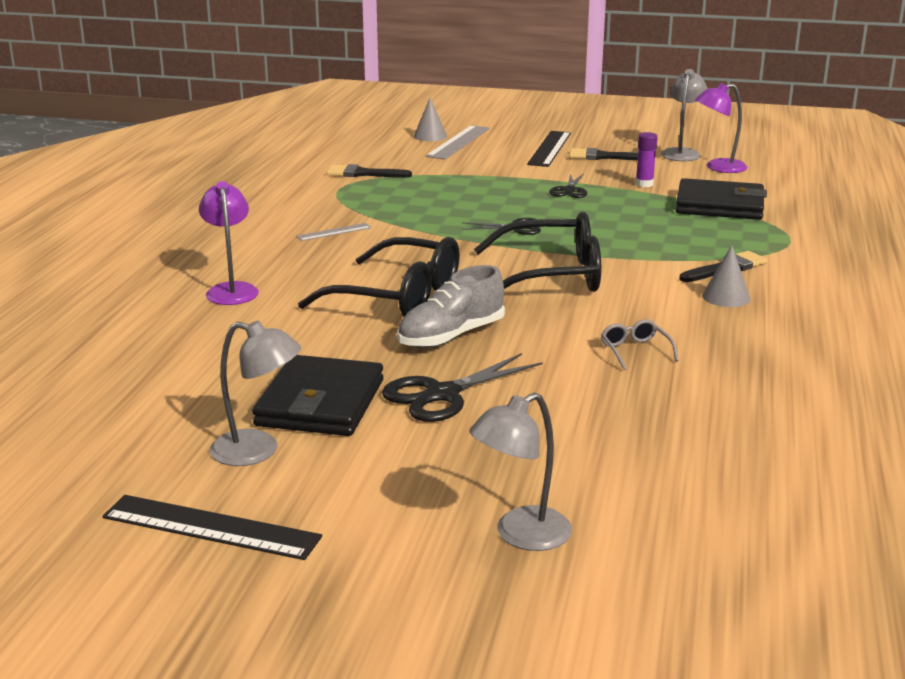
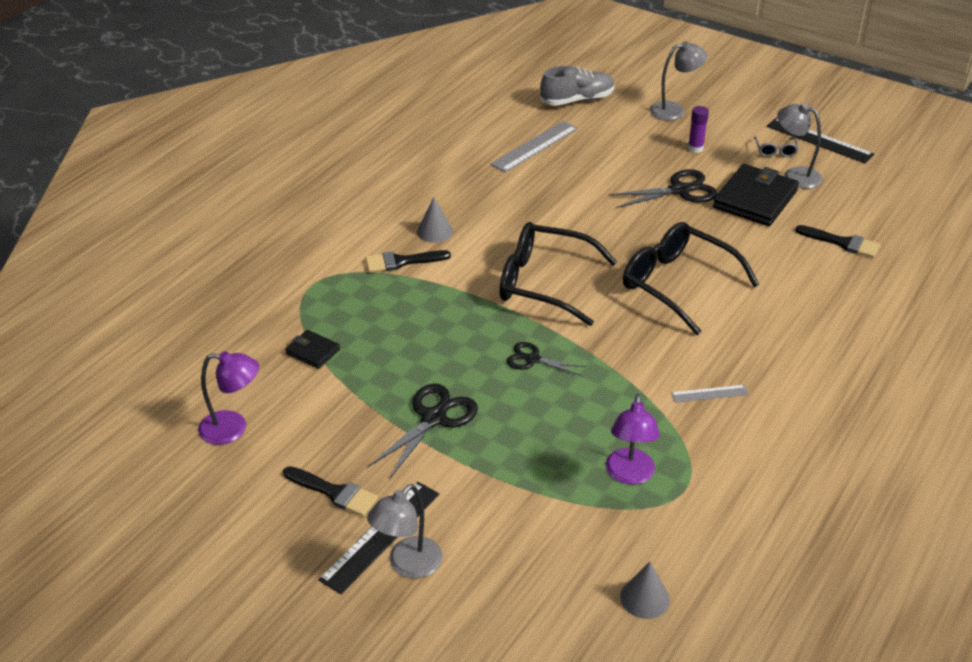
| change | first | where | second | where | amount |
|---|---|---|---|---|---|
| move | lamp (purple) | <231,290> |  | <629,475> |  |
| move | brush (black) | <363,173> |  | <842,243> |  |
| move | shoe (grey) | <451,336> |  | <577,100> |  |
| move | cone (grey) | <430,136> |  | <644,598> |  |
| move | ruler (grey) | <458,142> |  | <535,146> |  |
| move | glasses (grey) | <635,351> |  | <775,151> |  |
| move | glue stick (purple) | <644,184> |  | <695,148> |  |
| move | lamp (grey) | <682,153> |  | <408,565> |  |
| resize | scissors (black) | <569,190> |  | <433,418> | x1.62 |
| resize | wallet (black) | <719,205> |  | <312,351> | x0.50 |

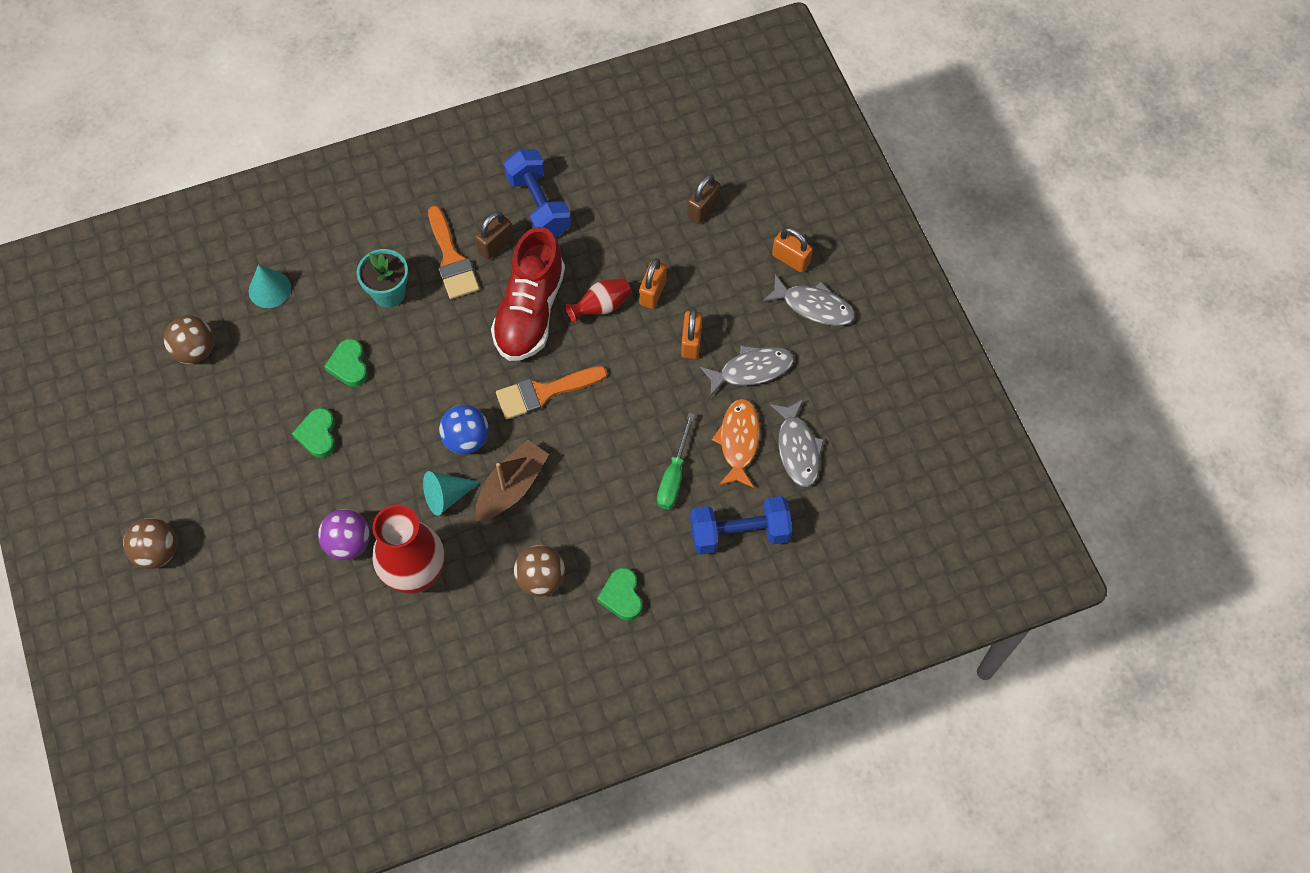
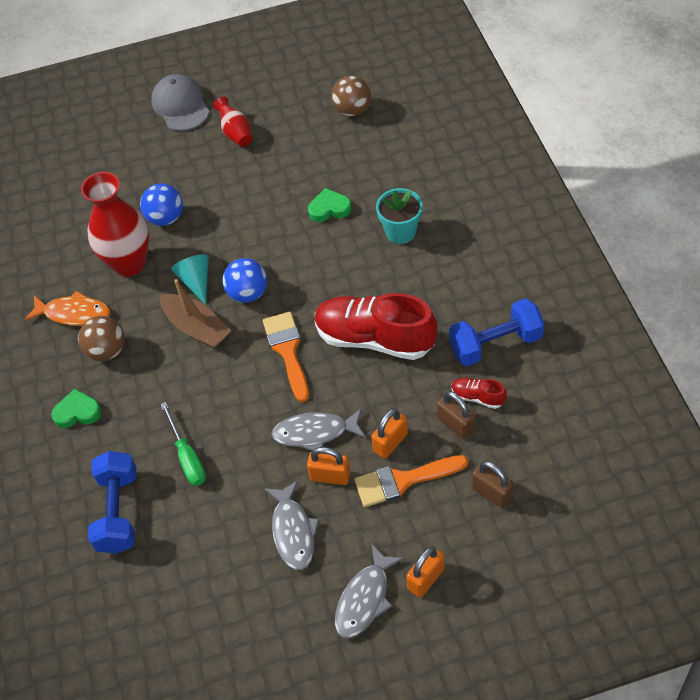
| change | first | where | second | where | amount |
|---|---|---|---|---|---|
| delete | cone (turquoise) | <269,289> |  |  |  |
| delete | heart (green) | <318,435> |  |  |  |
| insert |  |  | shoe (red) | <477,397> |  |
| move | brush (orange) | <452,259> |  | <403,481> |  |
| move | padlock (brown) | <495,245> |  | <456,425> |  |
| move | vase (red) | <601,306> |  | <236,133> |  |
| move | fish (orange) | <738,441> |  | <73,313> |  |
| move | fish (grey) | <797,449> |  | <315,433> |  |
| replace | ball (brown) | <157,552> | cap (grey) | <180,105> |  |
| recolor | ball (purple) | <348,543> | ball (blue) | <165,218> |  |
| rotate | padlock (orange) | <652,292> |  | <390,442> | 75 degrees counterclockwise |
| rotate | screwdriver (green) | <674,475> |  | <187,457> | 135 degrees counterclockwise |

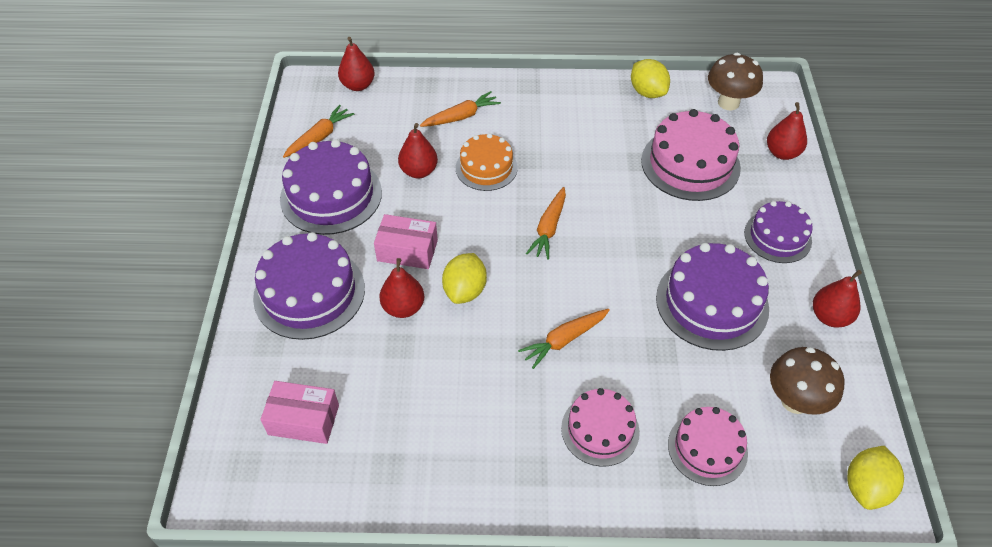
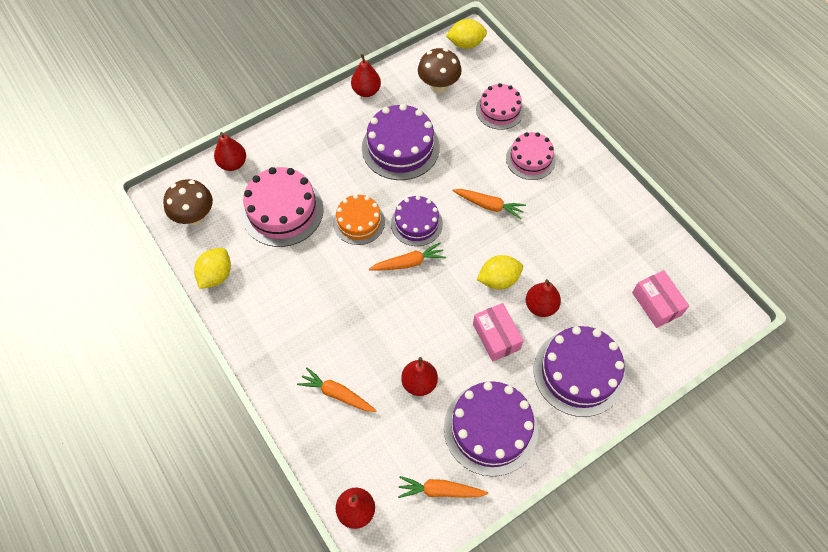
| change | first | where | second | where | amount |
|---|---|---|---|---|---|
| move | cake (orange) | <486,167> |  | <359,222> |  |
| move | cake (purple) | <777,237> |  | <416,223> |  |

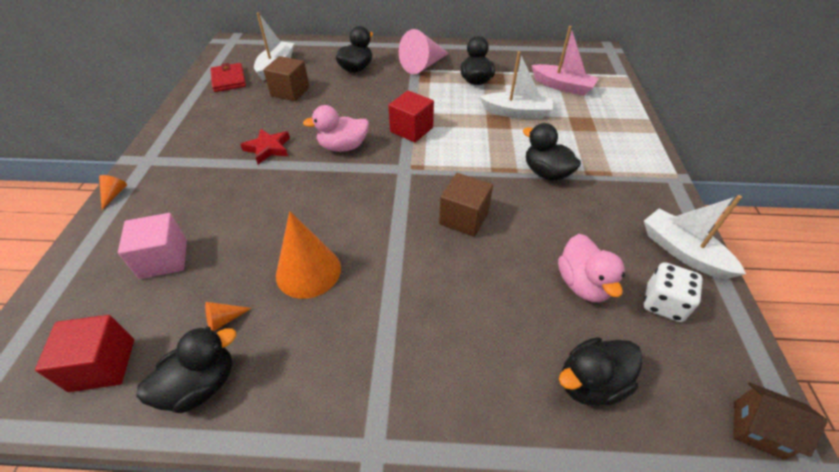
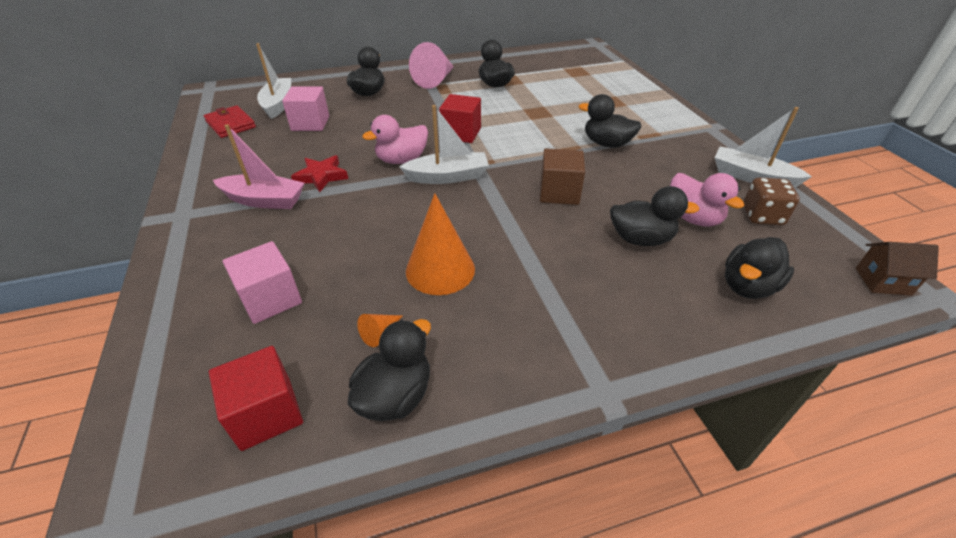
| change | first | where | second | where | amount |
|---|---|---|---|---|---|
| delete | cone (orange) | <114,194> |  |  |  |
| insert |  |  | duck (black) | <641,239> |  |
| move | boat (white) | <516,113> |  | <448,177> |  |
| move | boat (pink) | <562,86> |  | <264,200> |  |
| recolor | cube (brown) | <290,91> | cube (pink) | <310,123> |  |
| recolor | dice (white) | <663,303> | dice (brown) | <762,216> |  |

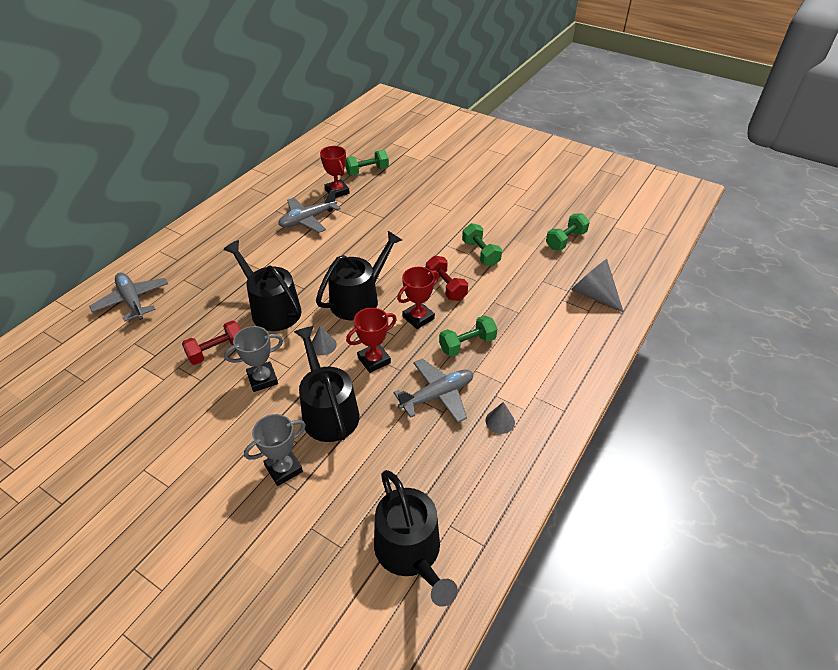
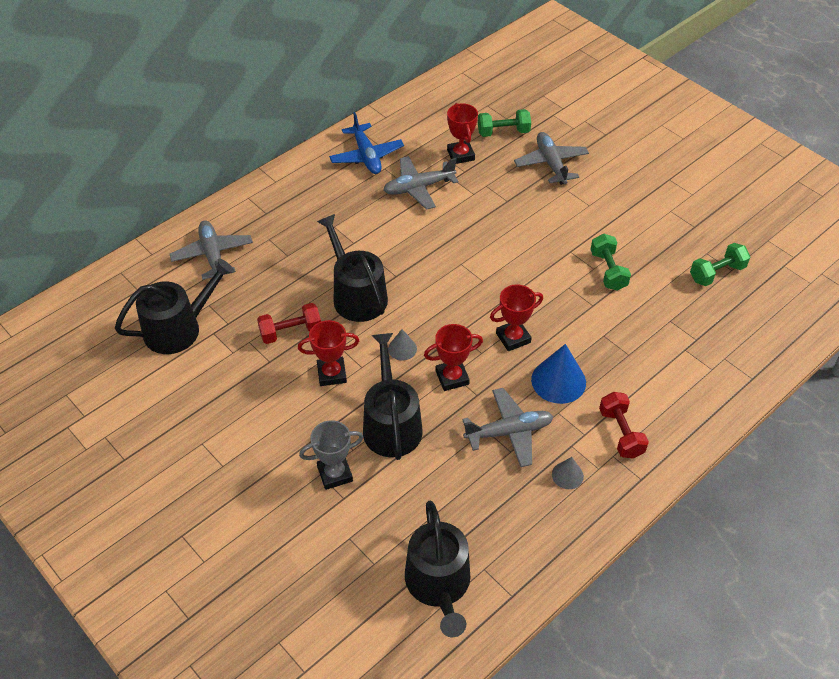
| change | first | where | second | where | amount |
|---|---|---|---|---|---|
| delete | cone (grey) | <593,295> |  |  |  |
| insert |  |  | plane (blue) | <366,156> |  |
| insert |  |  | plane (grey) | <551,164> |  |
| move | watering can (black) | <359,299> |  | <179,328> |  |
| move | dumbbell (red) | <446,287> |  | <621,433> |  |
| replace | dumbbell (green) | <467,344> | cone (blue) | <558,381> |  |
| recolor | trophy (grey) | <262,379> | trophy (red) | <331,374> |  |

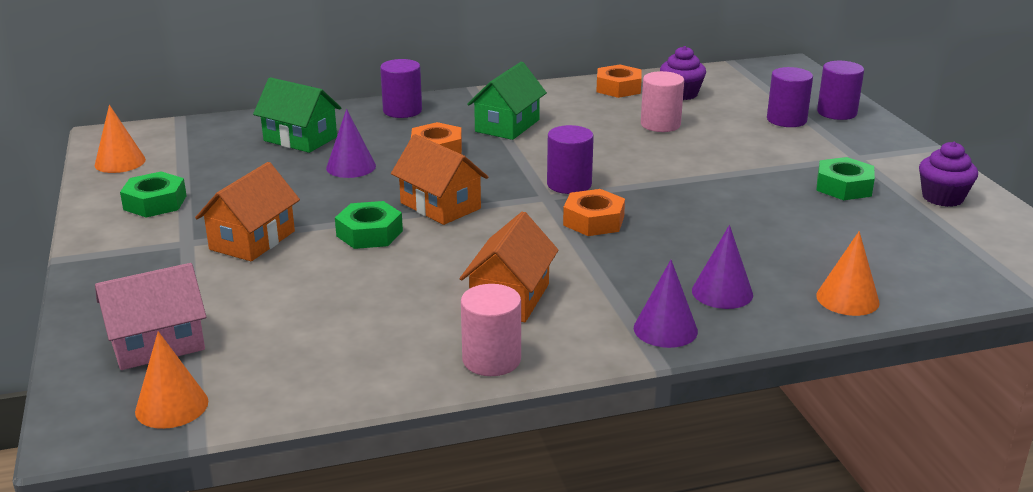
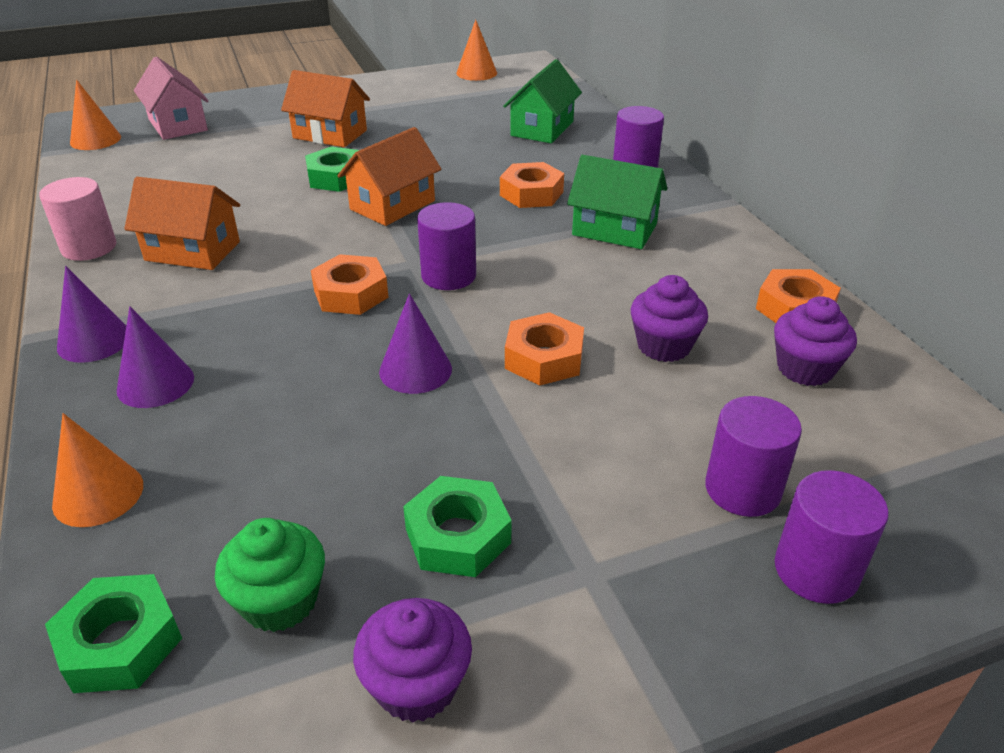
| change | first | where | second | where | amount |
|---|---|---|---|---|---|
| insert |  |  | cupcake (green) | <280,601> |  |
| insert |  |  | nut (orange) | <544,358> |  |
| move | nut (green) | <155,203> |  | <120,642> |  |
| move | cone (purple) | <351,167> |  | <415,370> |  |
| replace | cylinder (pink) | <660,124> | cupcake (purple) | <664,346> |  |

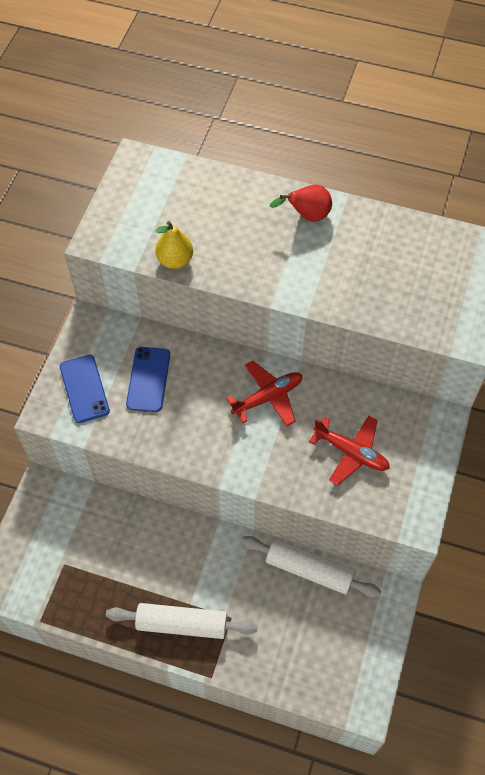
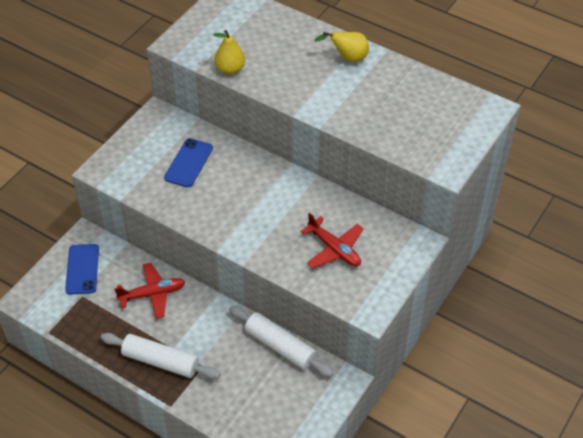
| change | first | where | second | where | amount |
|---|---|---|---|---|---|
| move | phone (blue) | <84,389> |  | <82,269> |  |
| move | plane (red) | <268,397> |  | <152,294> |  |
| recolor | pear (red) | <307,216> | pear (yellow) | <348,58> |  |

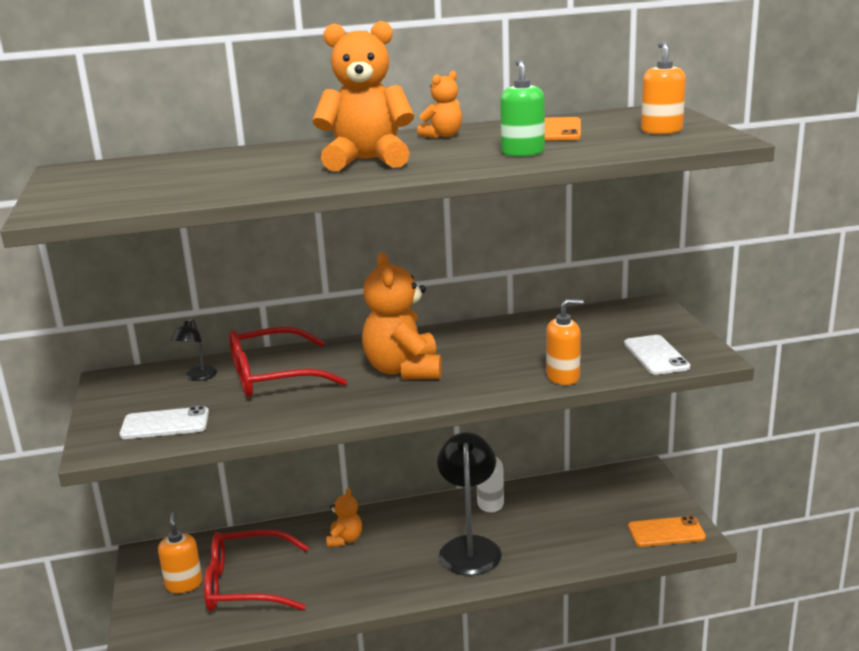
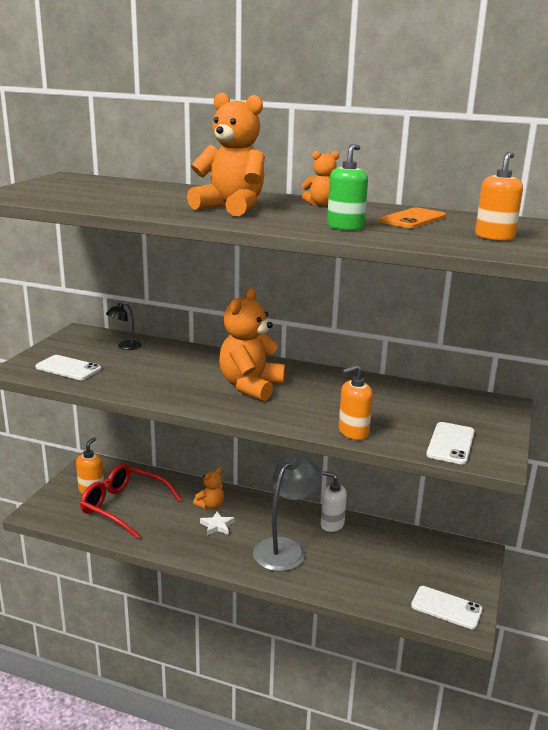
| change | first | where | second | where | amount |
|---|---|---|---|---|---|
| delete | glasses (red) | <273,376> |  |  |  |
| insert |  |  | star (white) | <217,526> |  |
| recolor | lamp (black) | <470,547> | lamp (grey) | <285,548> |  |
| recolor | phone (orange) | <666,532> | phone (white) | <446,608> |  |
| rotate | soap dispenser (orange) | <563,377> |  | <353,432> | 135 degrees clockwise |

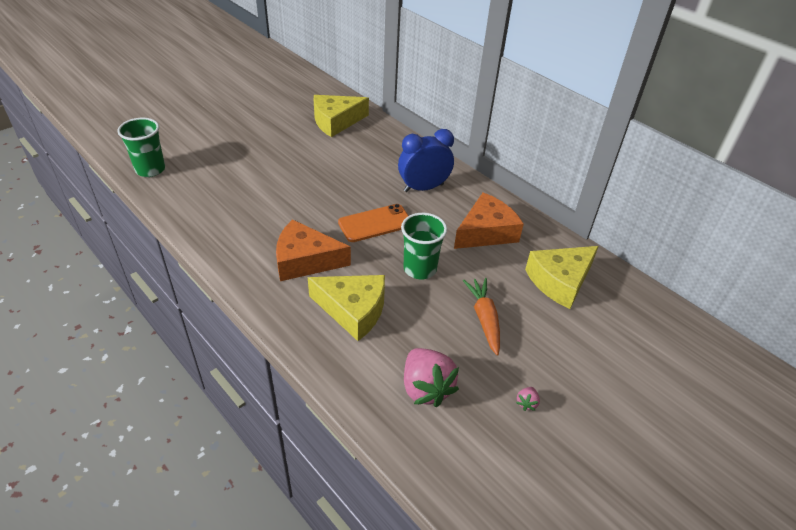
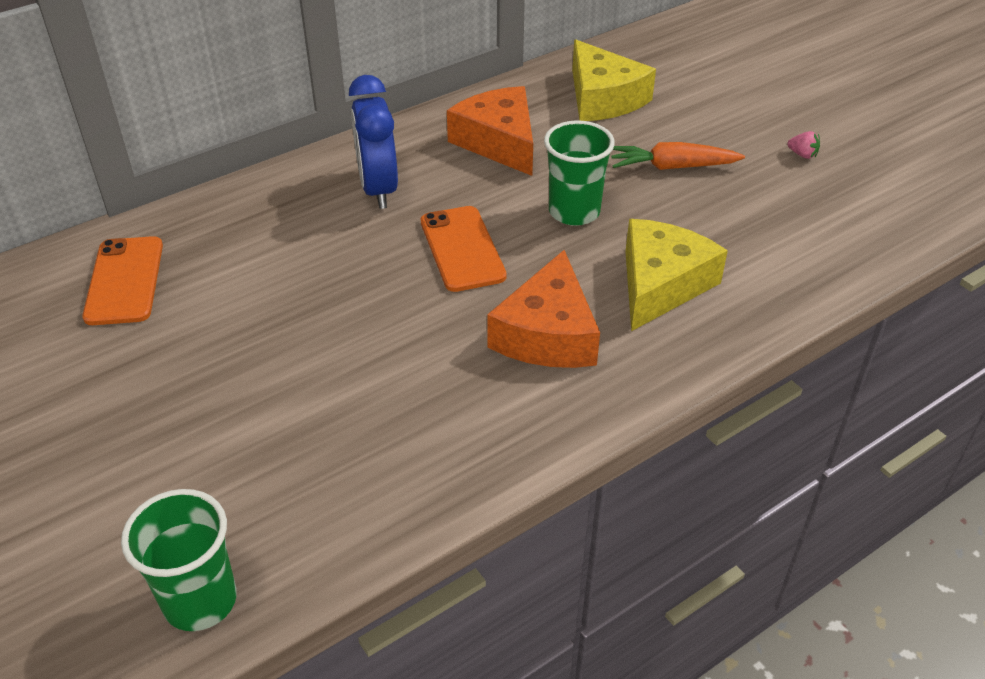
| change | first | where | second | where | amount |
|---|---|---|---|---|---|
| delete | strawberry (pink) | <426,388> |  |  |  |
| replace | cheese (yellow) | <336,121> | phone (orange) | <125,281> |  |

